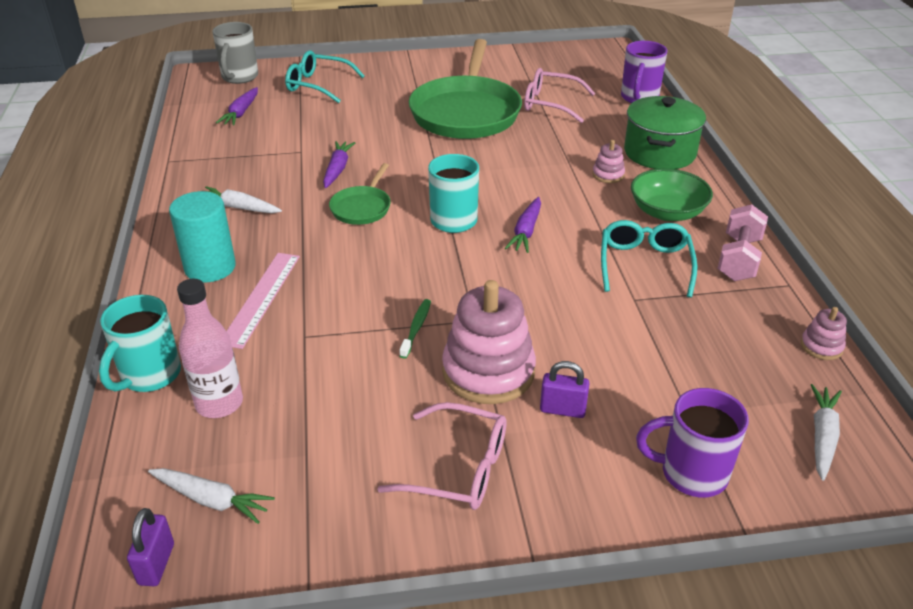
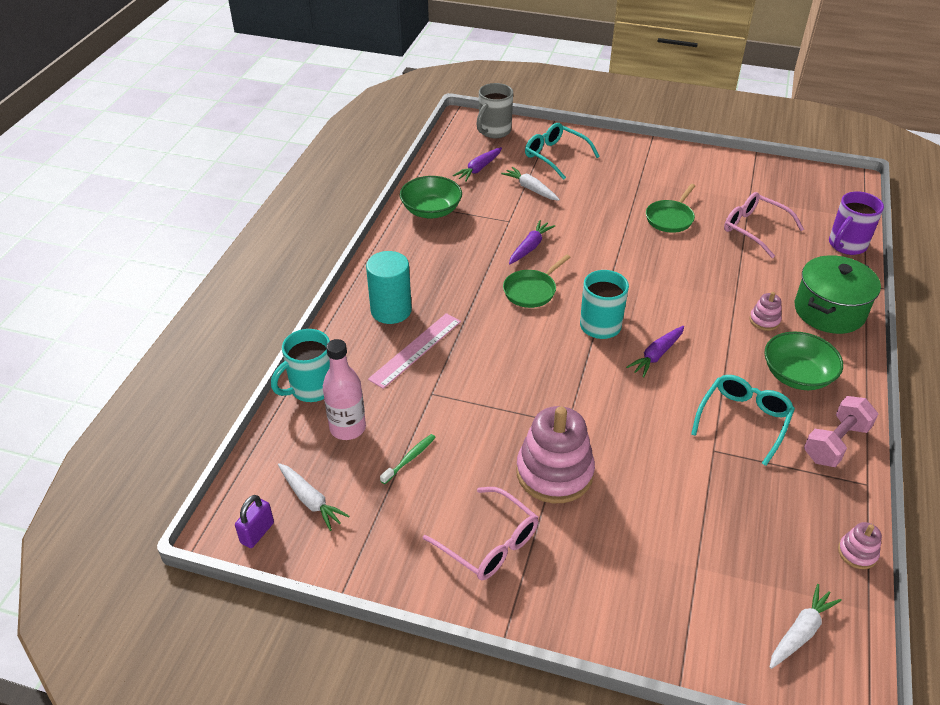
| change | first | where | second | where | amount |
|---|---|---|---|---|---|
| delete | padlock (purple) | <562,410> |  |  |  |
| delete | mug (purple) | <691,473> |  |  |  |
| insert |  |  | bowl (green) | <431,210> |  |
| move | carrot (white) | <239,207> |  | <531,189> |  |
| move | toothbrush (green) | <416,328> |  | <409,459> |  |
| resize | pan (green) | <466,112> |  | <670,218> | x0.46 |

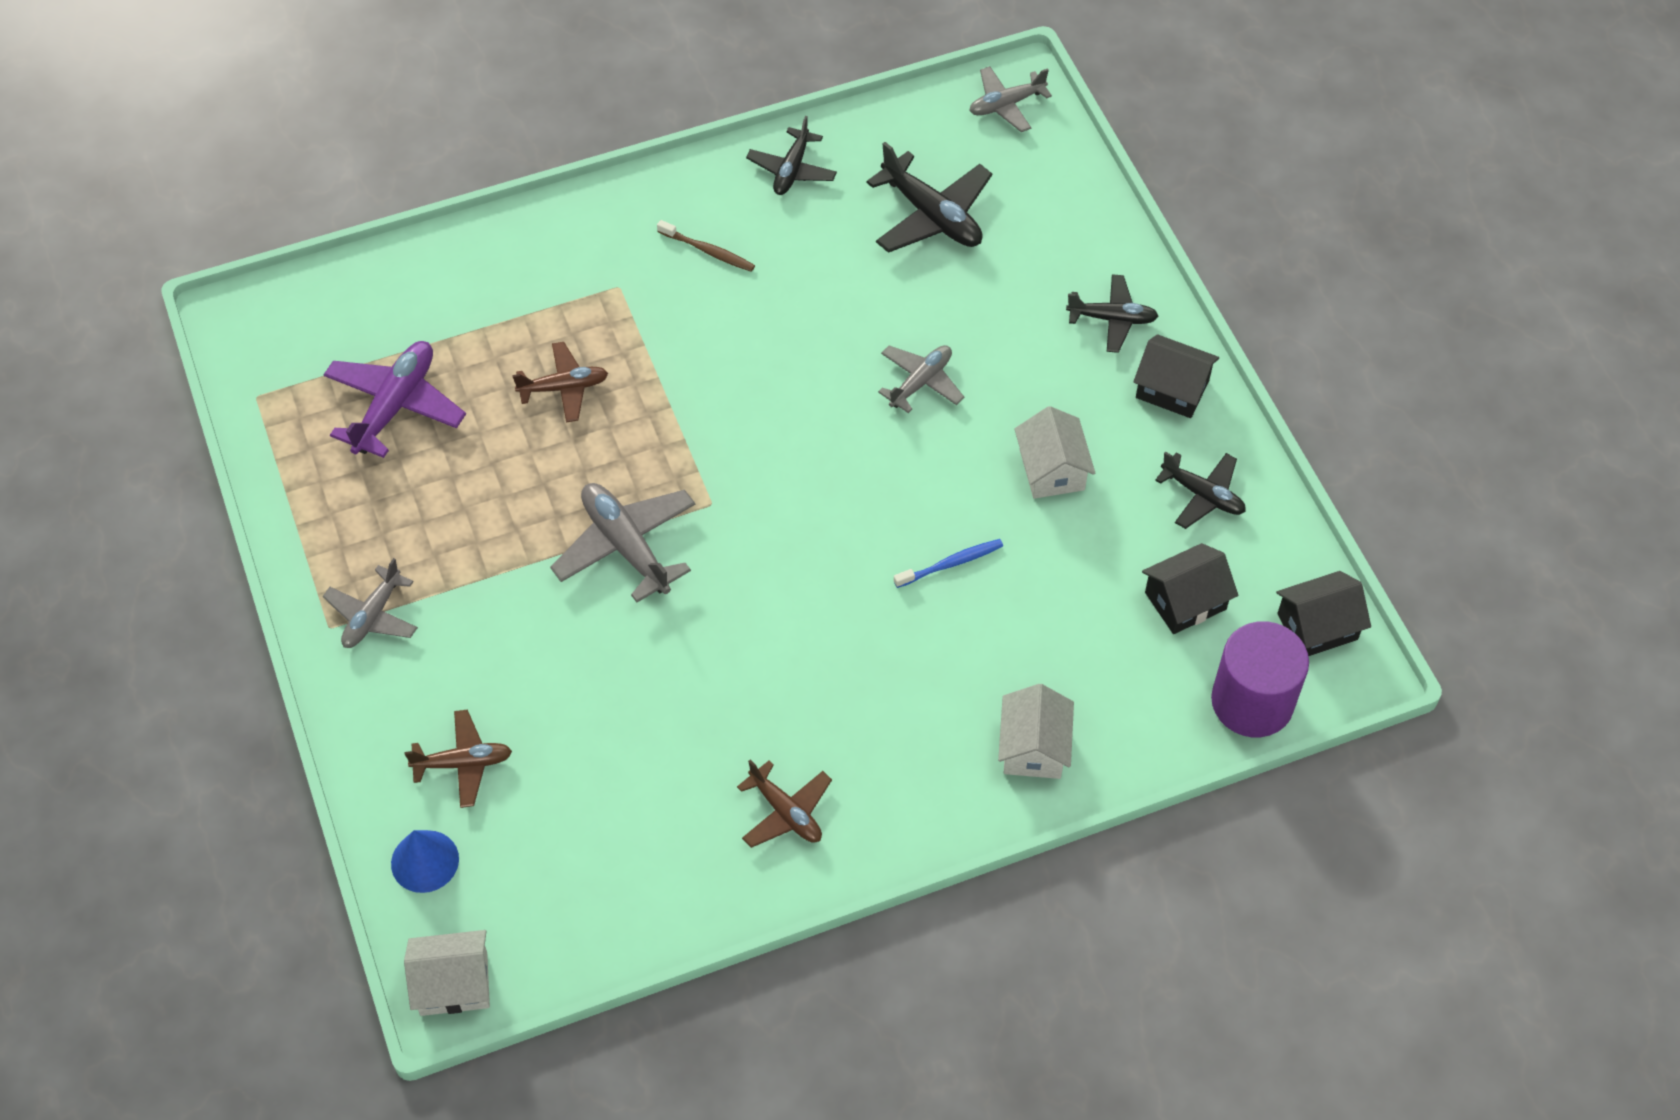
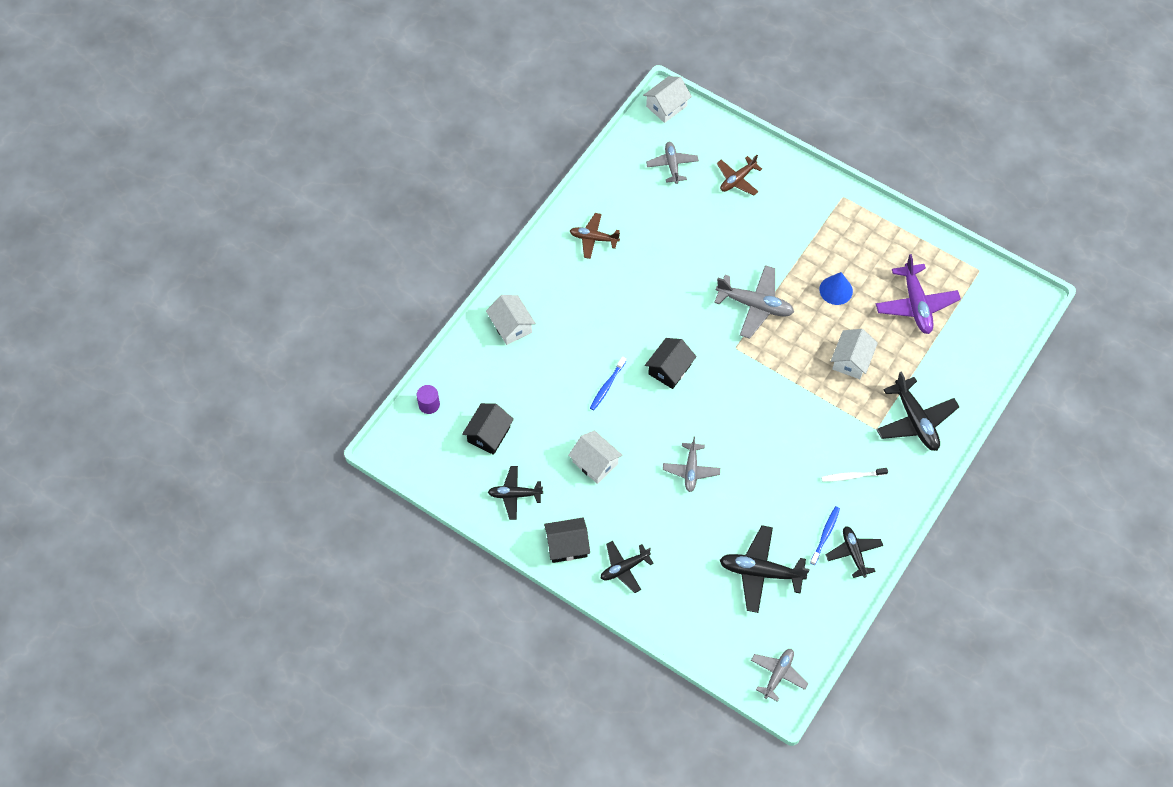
| change | first | where | second | where | amount |
|---|---|---|---|---|---|
| insert |  |  | toothbrush (blue) | <825,535> |  |
| insert |  |  | plane (black) | <915,420> |  |
| move | plane (grey) | <372,616> |  | <672,165> |  |
| move | cone (blue) | <425,861> |  | <836,290> |  |
| move | house (black) | <1317,627> |  | <669,369> |  |
| replace | plane (brown) | <564,388> | house (white) | <851,360> |  |
| recolor | toothbrush (brown) | <708,251> | toothbrush (white) | <852,476> |  |
| resize | cylinder (purple) | <1252,702> |  | <429,404> | x0.49 |

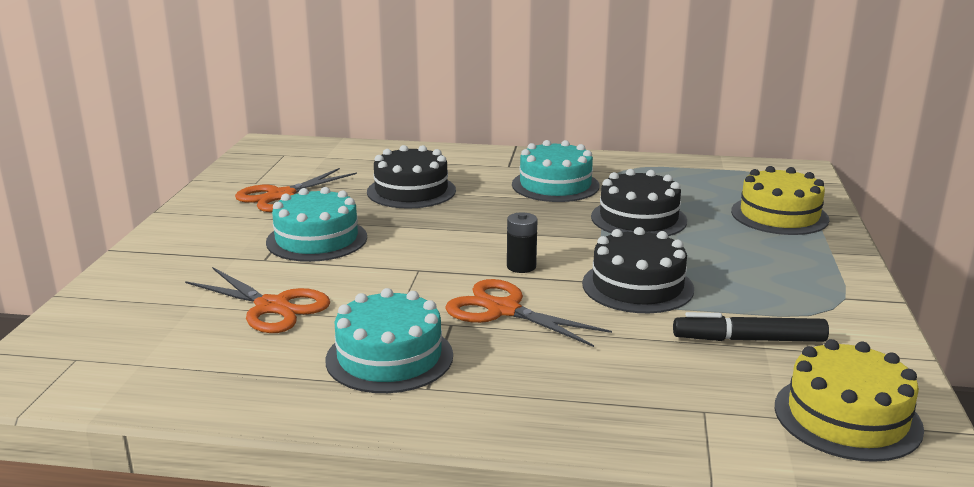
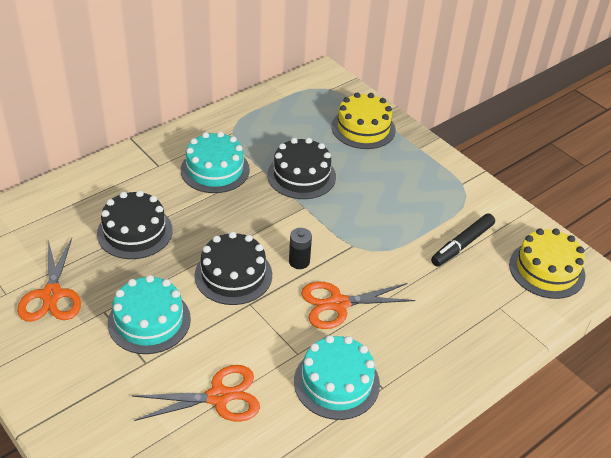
| change | first | where | second | where | amount |
|---|---|---|---|---|---|
| move | cake (black) | <637,286> |  | <233,275> |  |

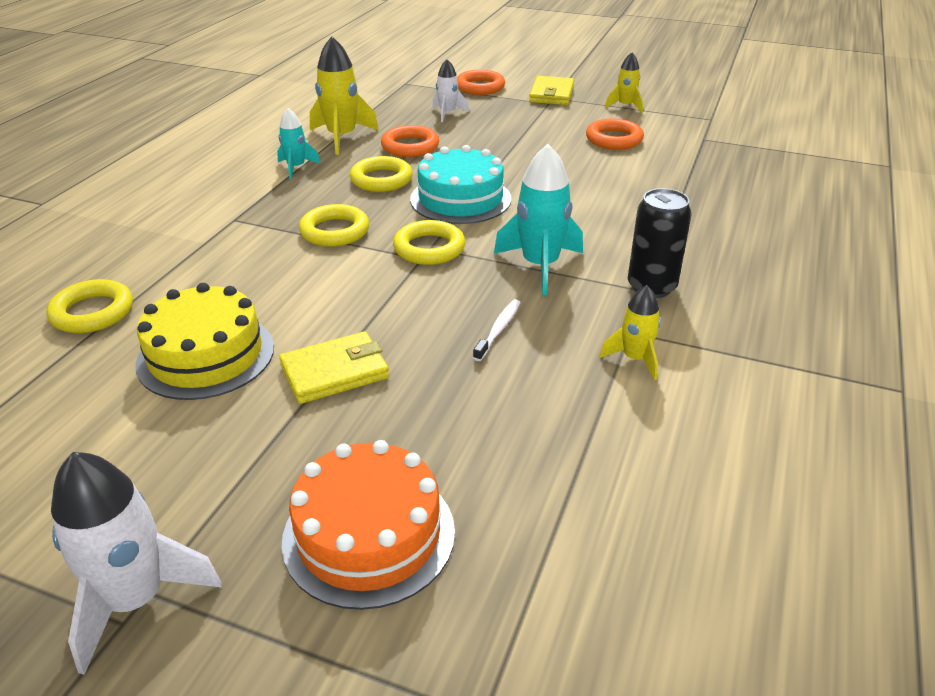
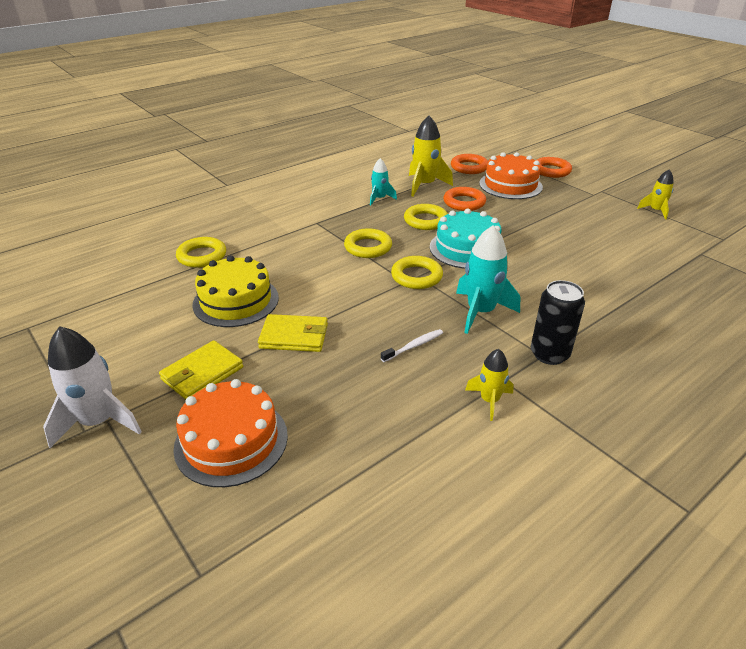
| change | first | where | second | where | amount |
|---|---|---|---|---|---|
| move | wallet (yellow) | <551,94> |  | <202,373> |  |
| move | ring (orange) | <614,139> |  | <469,167> |  |
| replace | rocket (white) | <447,113> | cake (orange) | <510,185> |  |

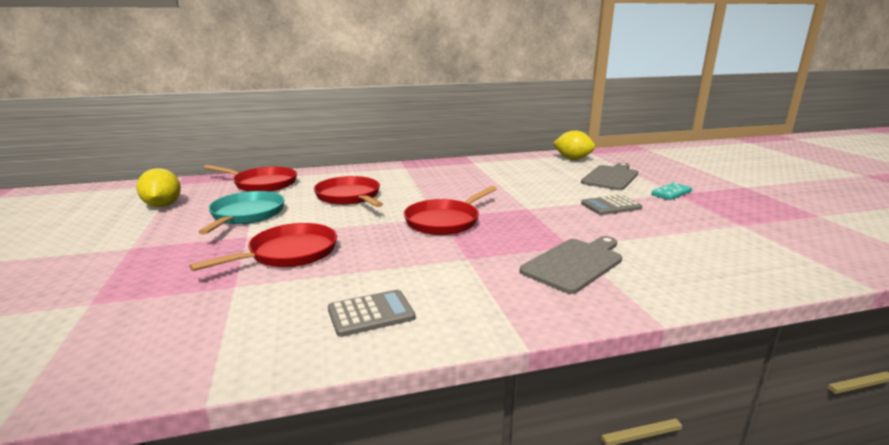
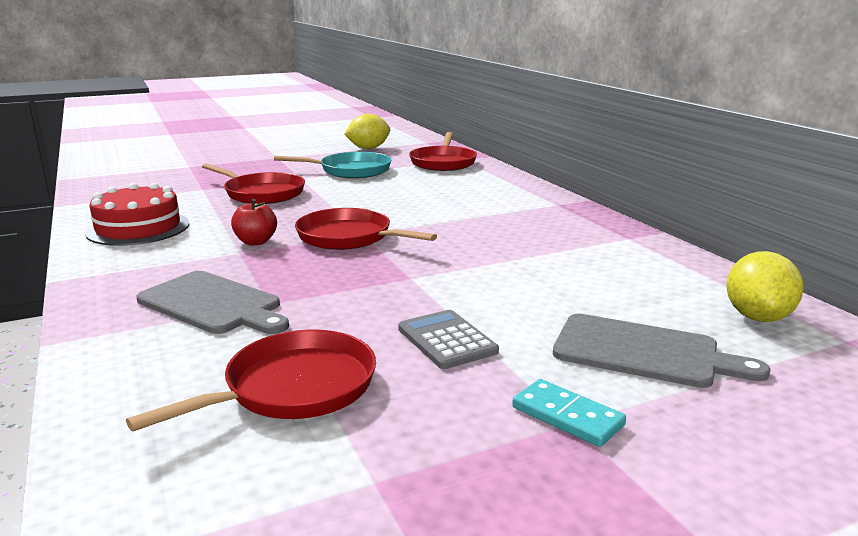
| change | first | where | second | where | amount |
|---|---|---|---|---|---|
| insert |  |  | apple (red) | <256,242> |  |
| move | pan (red) | <349,197> |  | <294,387> |  |
| replace | calculator (grey) | <371,314> | cake (red) | <138,228> |  |

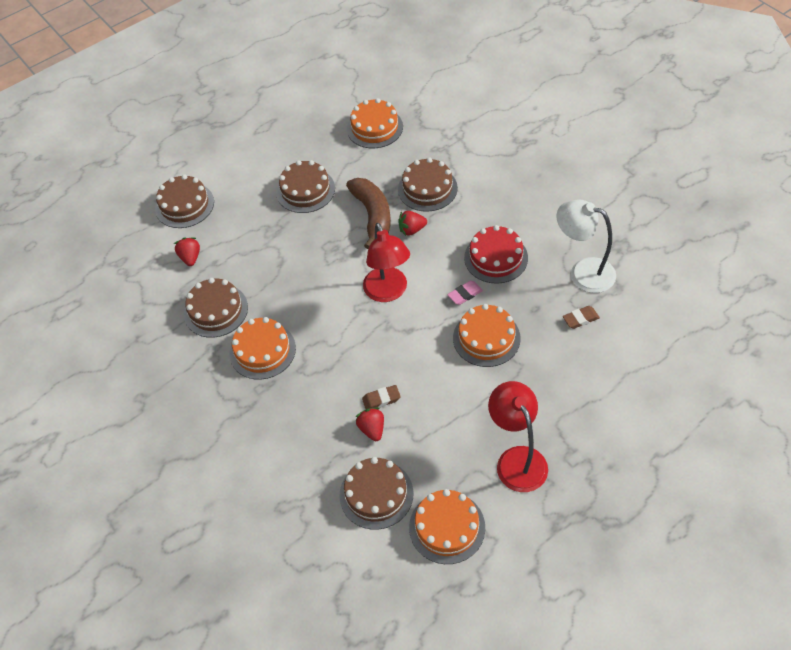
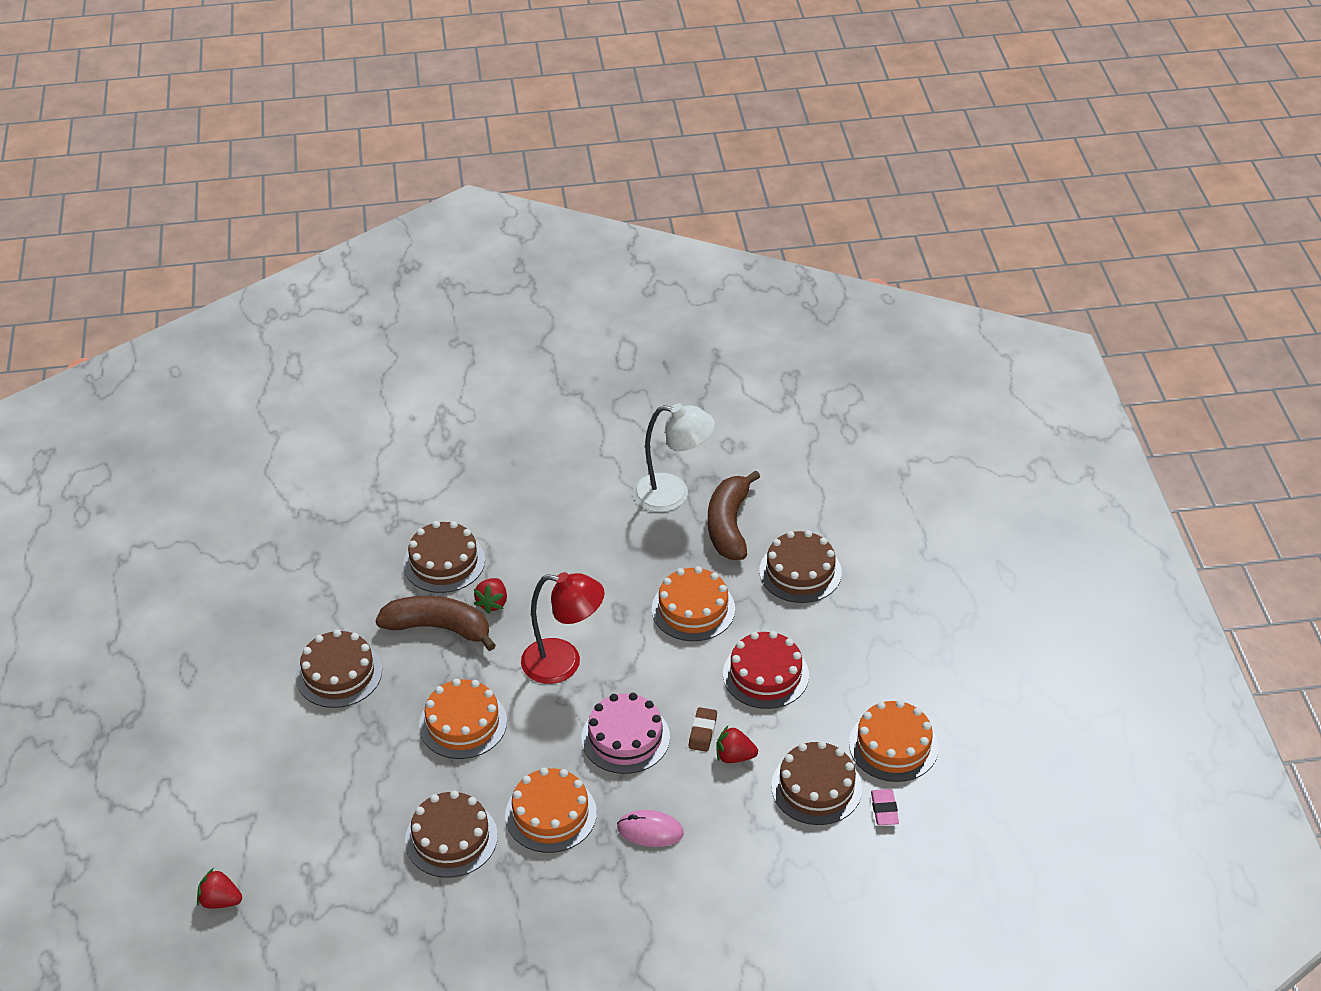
| change | first | where | second | where | amount |
|---|---|---|---|---|---|
| delete | lamp (red) | <517,459> |  |  |  |
| insert |  |  | cake (pink) | <625,737> |  |
| insert |  |  | mouse (pink) | <650,831> |  |
| move | cake (brown) | <184,205> |  | <800,572> |  |
| move | strawberry (red) | <190,257> |  | <220,901> |  |
| move | cake (orange) | <374,128> |  | <463,723> |  |
| move | eraser (pink) | <465,294> |  | <884,810> |  |
| move | cake (red) | <496,258> |  | <765,674> |  |
| replace | eraser (brown) | <580,319> | banana (brown) | <729,525> |  |
| rotate | lamp (white) | <583,272> |  | <673,494> | 135 degrees counterclockwise |

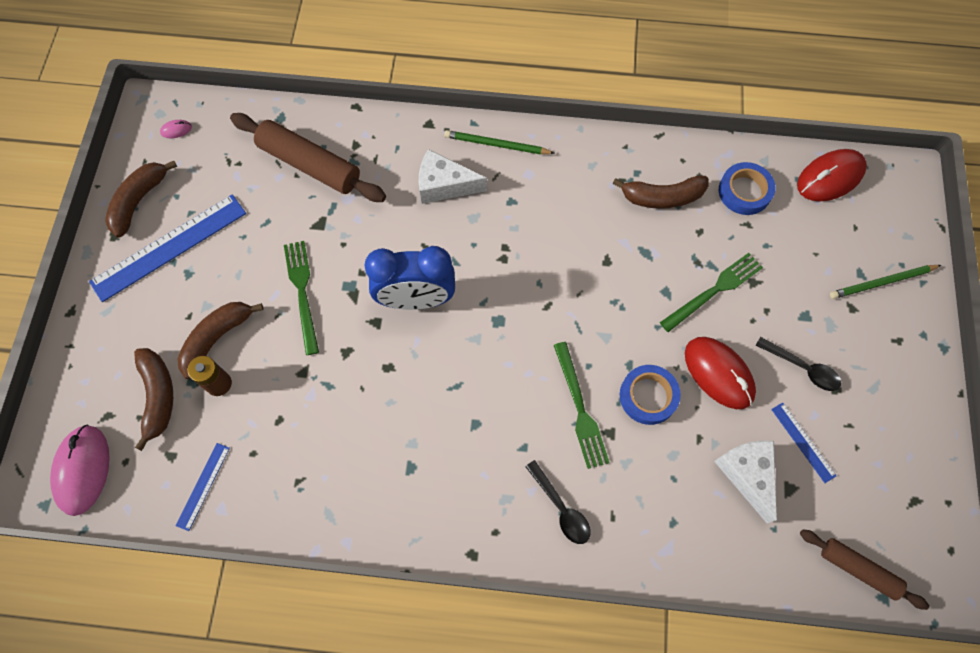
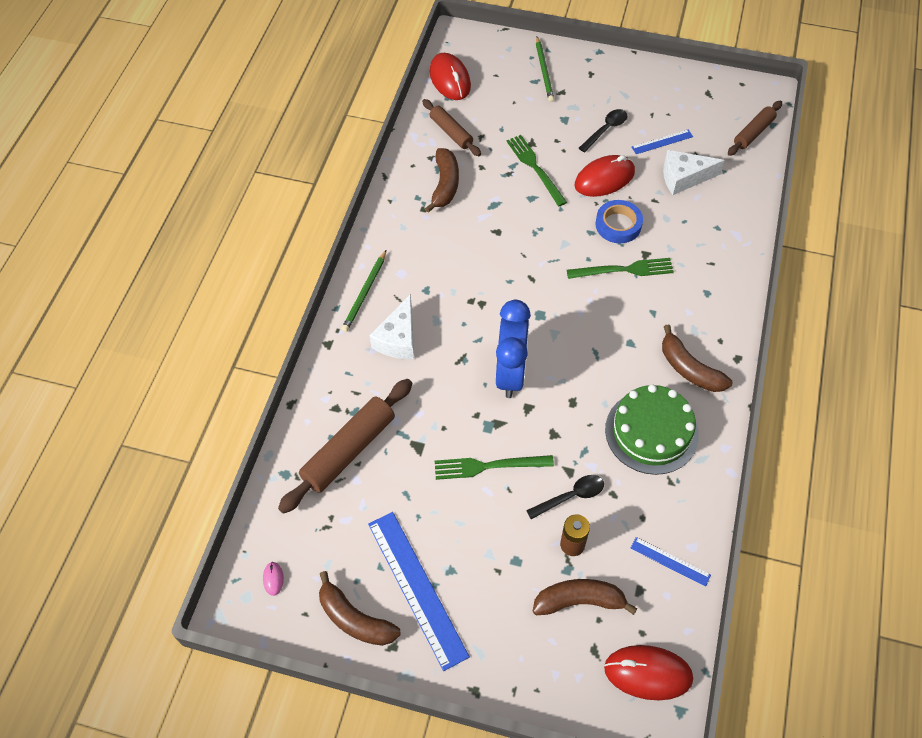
| change | first | where | second | where | amount |
|---|---|---|---|---|---|
| insert |  |  | cake (green) | <651,432> |  |
| move | banana (brown) | <217,338> |  | <689,369> |  |
| move | spoon (black) | <561,508> |  | <571,496> |  |
| replace | tape (blue) | <744,191> | rolling pin (brown) | <451,132> |  |
| recolor | mouse (pink) | <83,470> | mouse (red) | <648,673> |  |

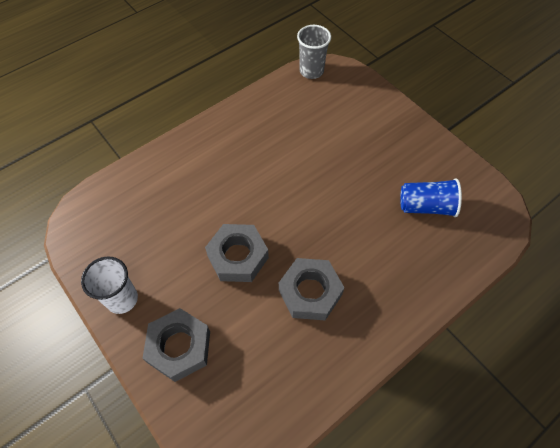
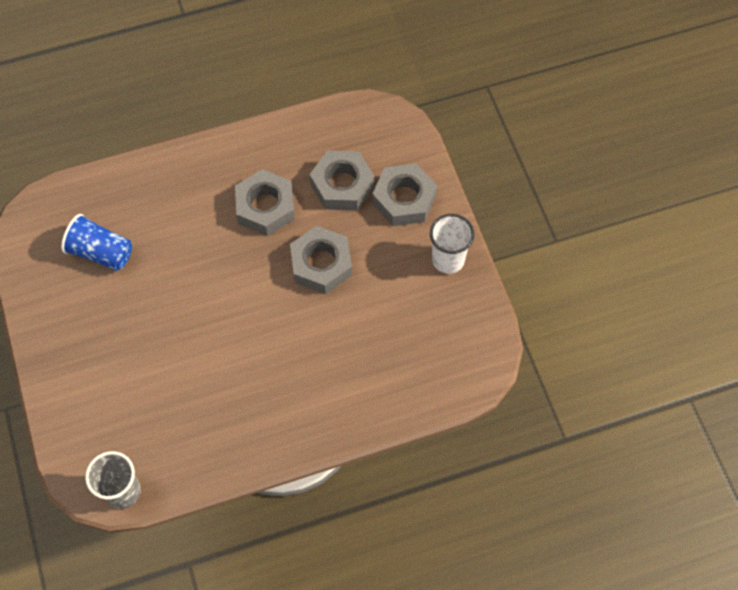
| change | first | where | second | where | amount |
|---|---|---|---|---|---|
| insert |  |  | nut (grey) | <342,185> |  |

